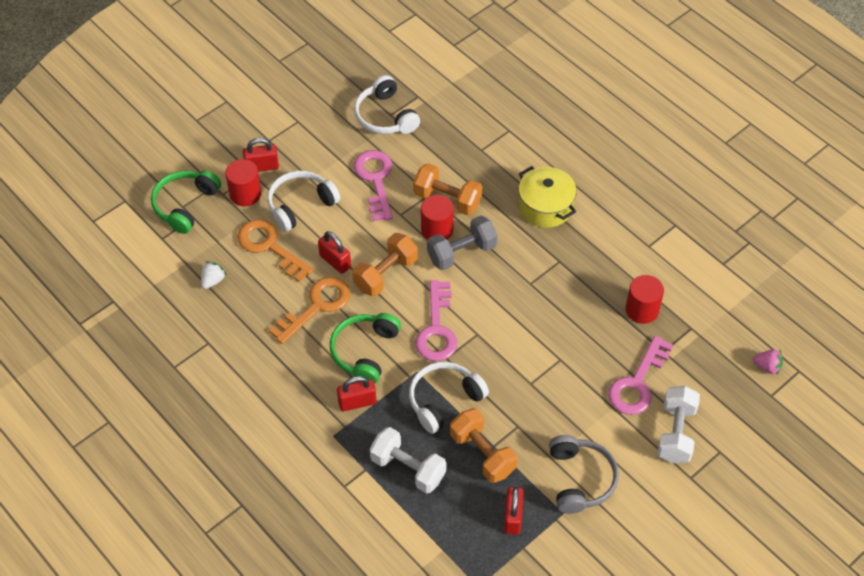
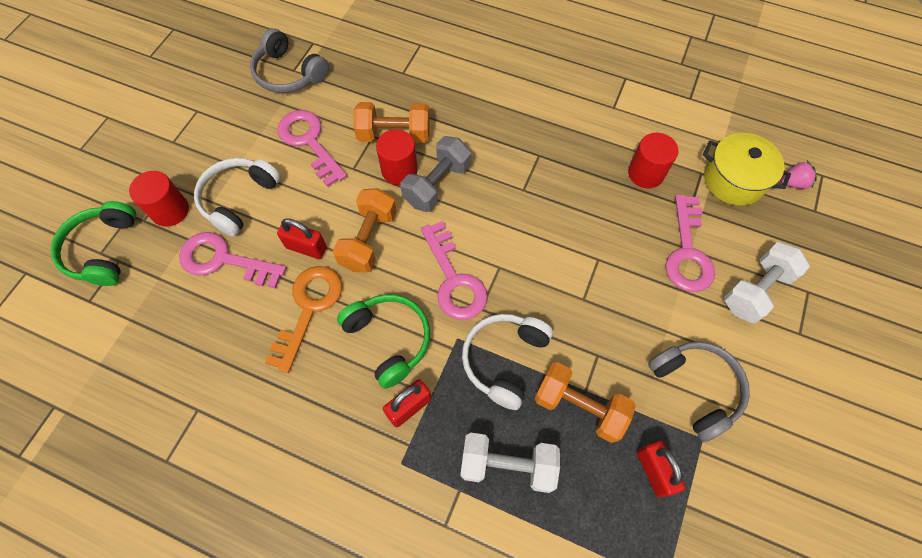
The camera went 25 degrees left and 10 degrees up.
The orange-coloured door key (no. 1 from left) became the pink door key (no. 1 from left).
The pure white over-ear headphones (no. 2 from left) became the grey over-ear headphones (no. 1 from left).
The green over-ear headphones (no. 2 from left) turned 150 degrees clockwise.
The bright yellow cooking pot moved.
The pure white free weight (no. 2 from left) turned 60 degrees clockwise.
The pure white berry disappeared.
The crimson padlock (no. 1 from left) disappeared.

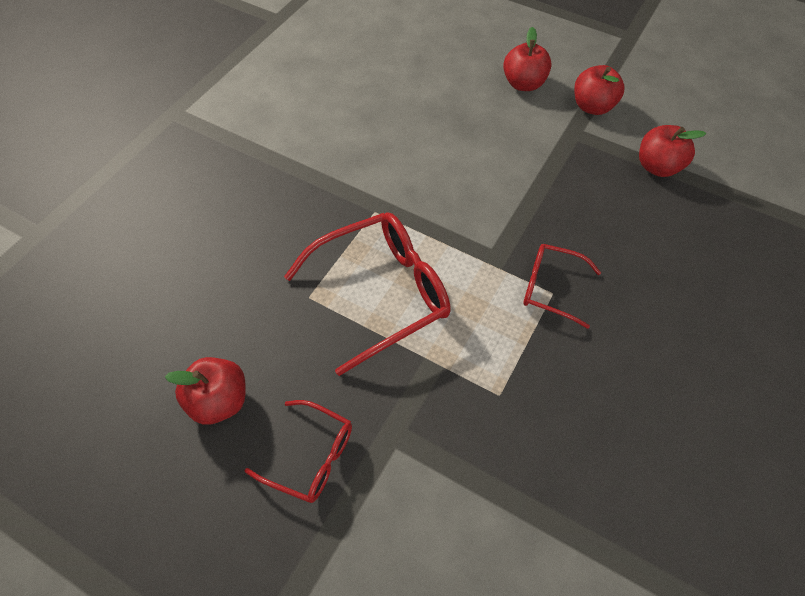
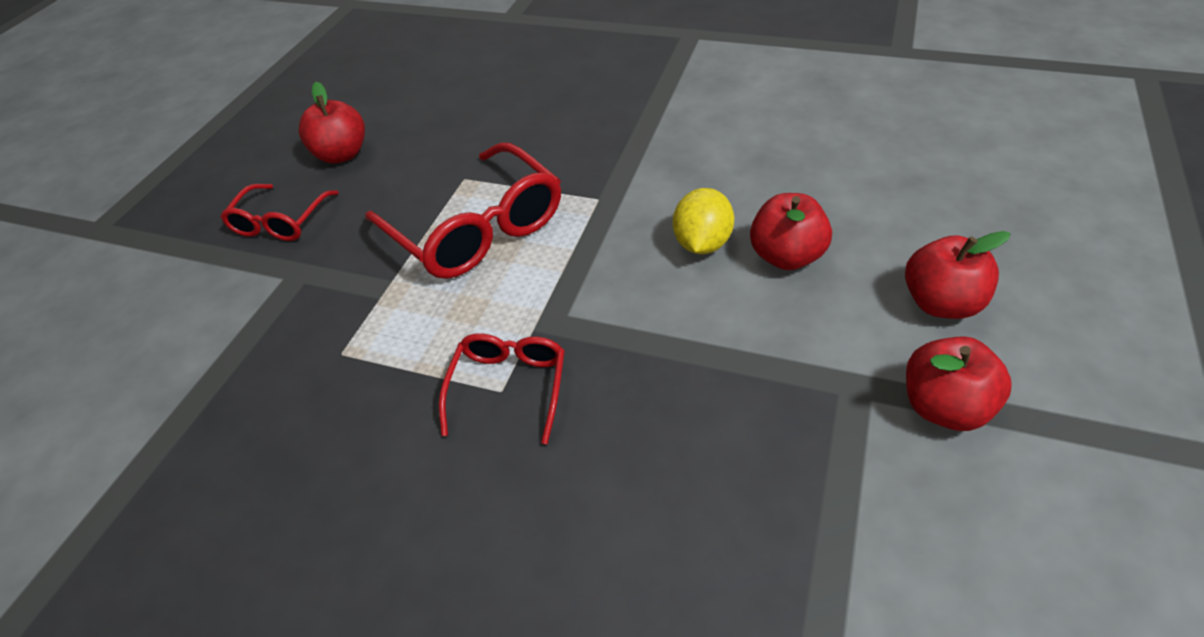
The camera went 85 degrees right and 10 degrees down.
The bright yellow citrus fruit appeared.
The crimson apple (no. 4 from left in the first image) moved.

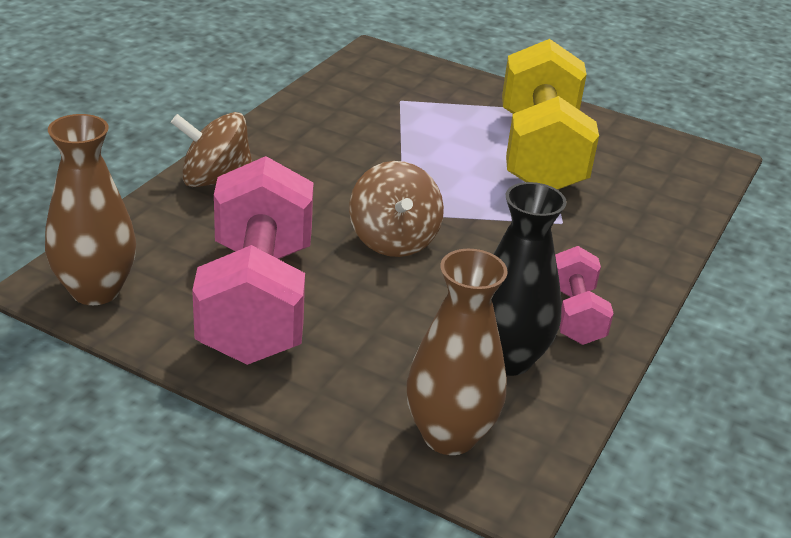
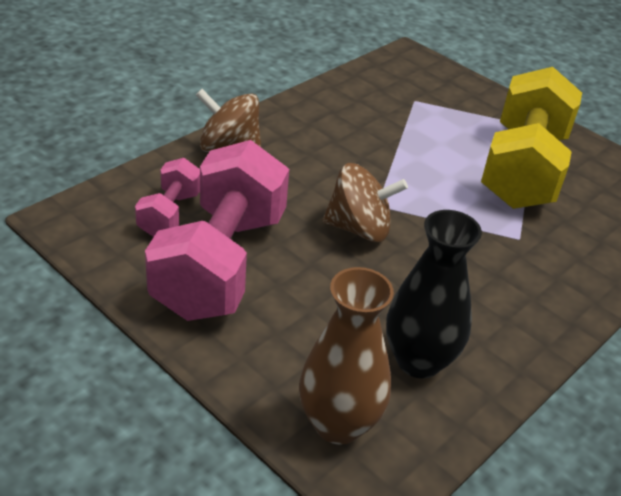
The camera went 15 degrees right and 5 degrees up.
The pink free weight (no. 2 from left in the first image) moved.
The dark brown spinning top (no. 2 from left) turned 90 degrees counterclockwise.
The dark brown tall vase (no. 1 from left) disappeared.

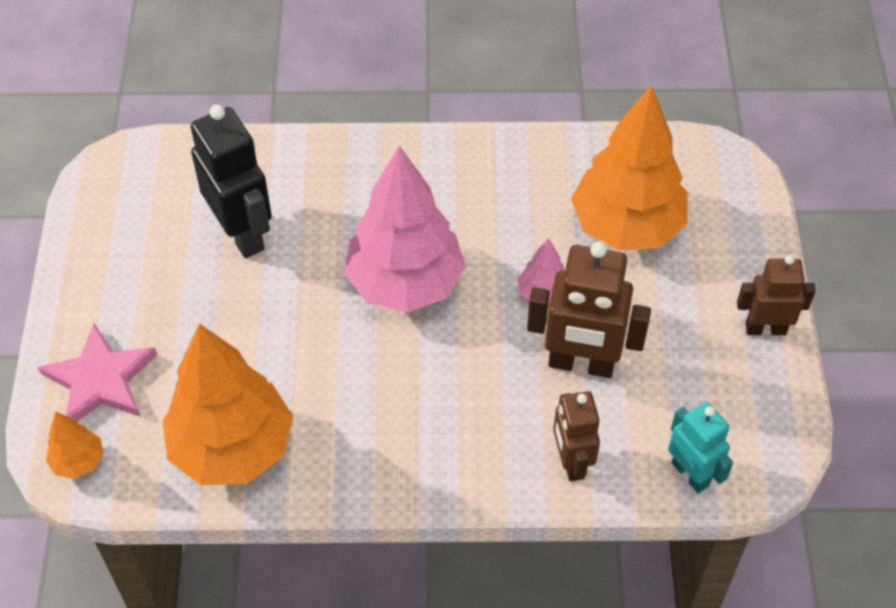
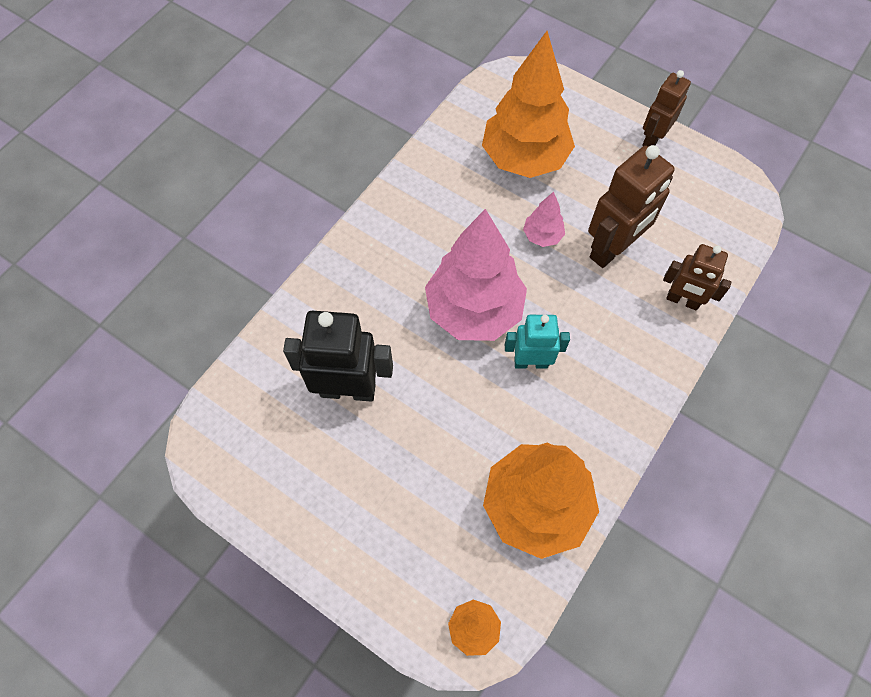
The camera went 55 degrees left and 10 degrees up.
The aqua robot figure moved.
The pink five-pointed star disappeared.

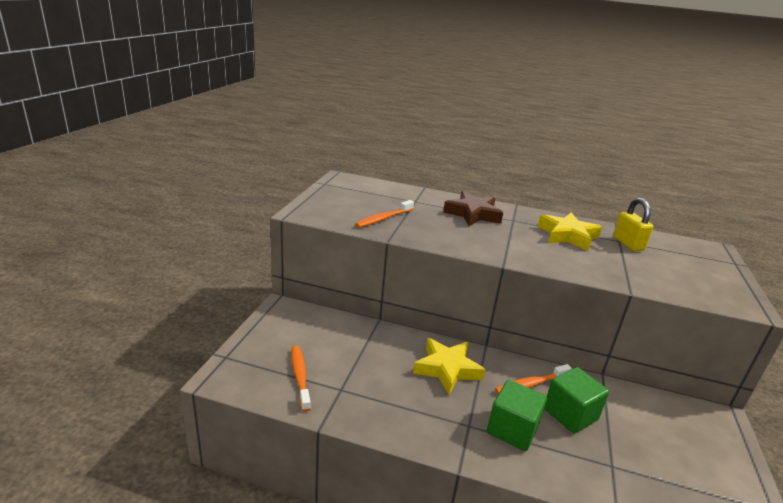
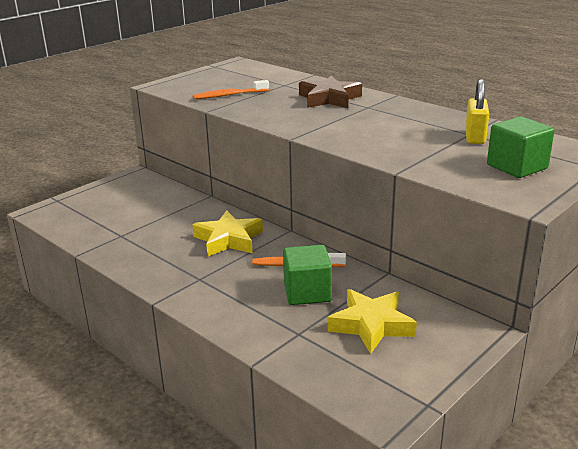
The camera went 30 degrees right and 0 degrees up.
The bright yellow five-pointed star (no. 2 from left) moved.
The green cube (no. 1 from left in the first image) moved.
The orange-coloured dental brush (no. 1 from left) disappeared.

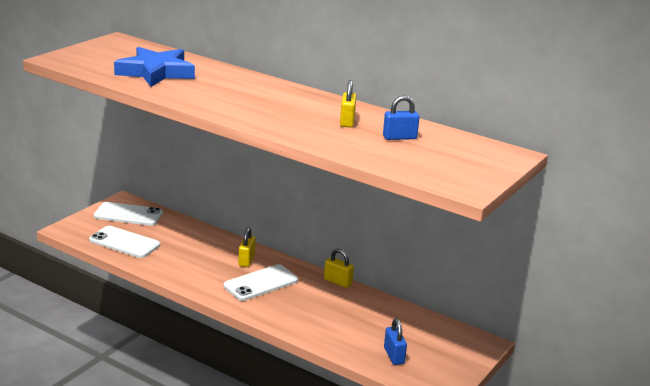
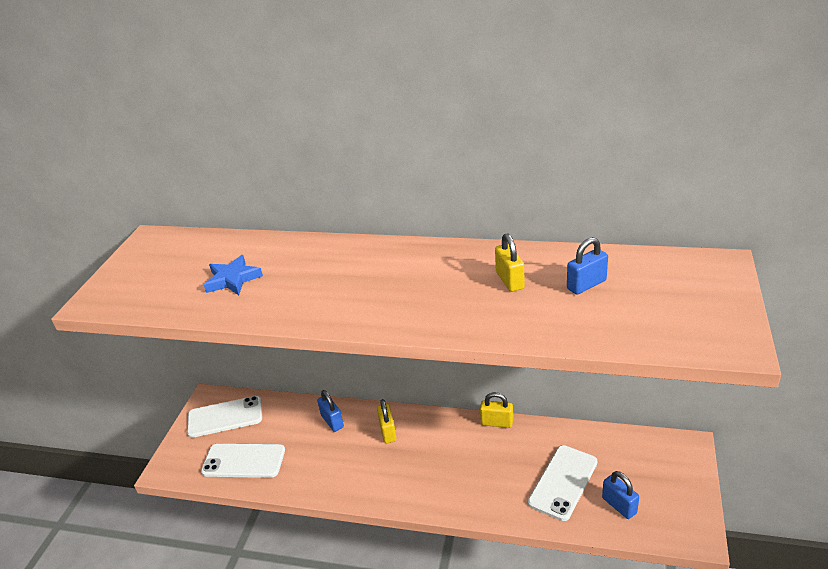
The camera went 15 degrees left and 10 degrees up.
The royal blue five-pointed star changed to 0.57 times the size.
The royal blue padlock (no. 1 from left) appeared.
The pure white phone (no. 3 from left) moved.

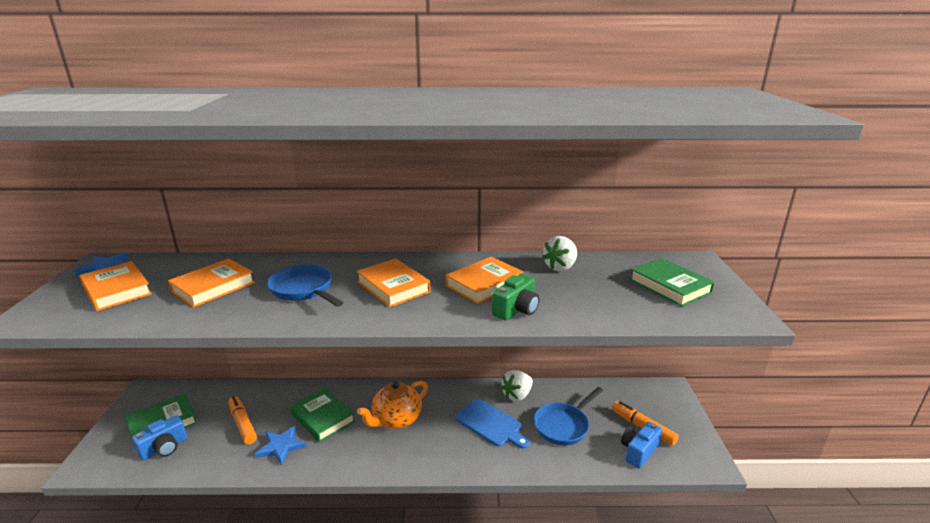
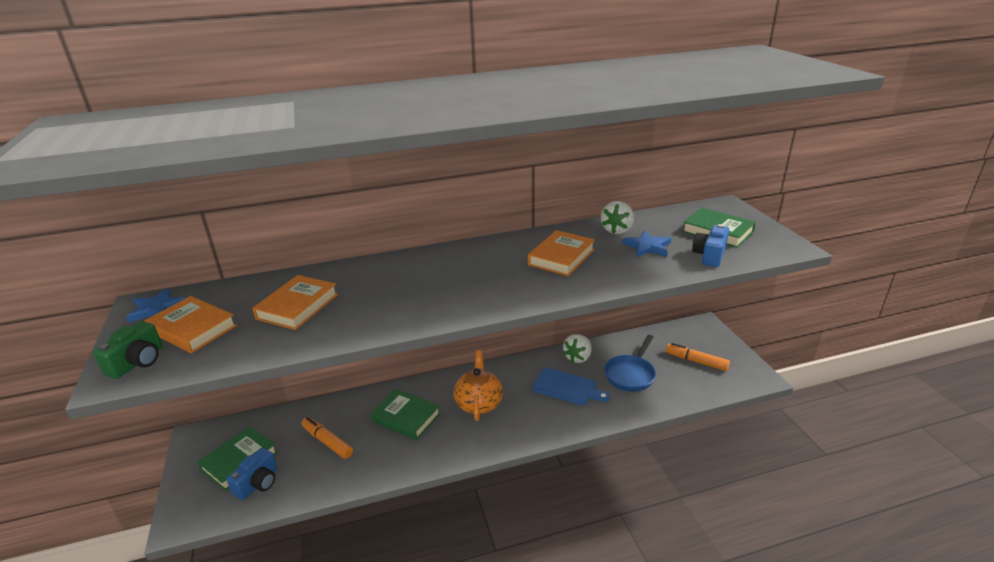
The camera went 15 degrees left and 5 degrees up.
The green camera moved.
The orange-coloured tea pot turned 150 degrees clockwise.
The royal blue five-pointed star (no. 2 from left) moved.
The royal blue camera (no. 2 from left) moved.
The royal blue pan (no. 1 from left) disappeared.
The orange-coloured book (no. 3 from left) disappeared.

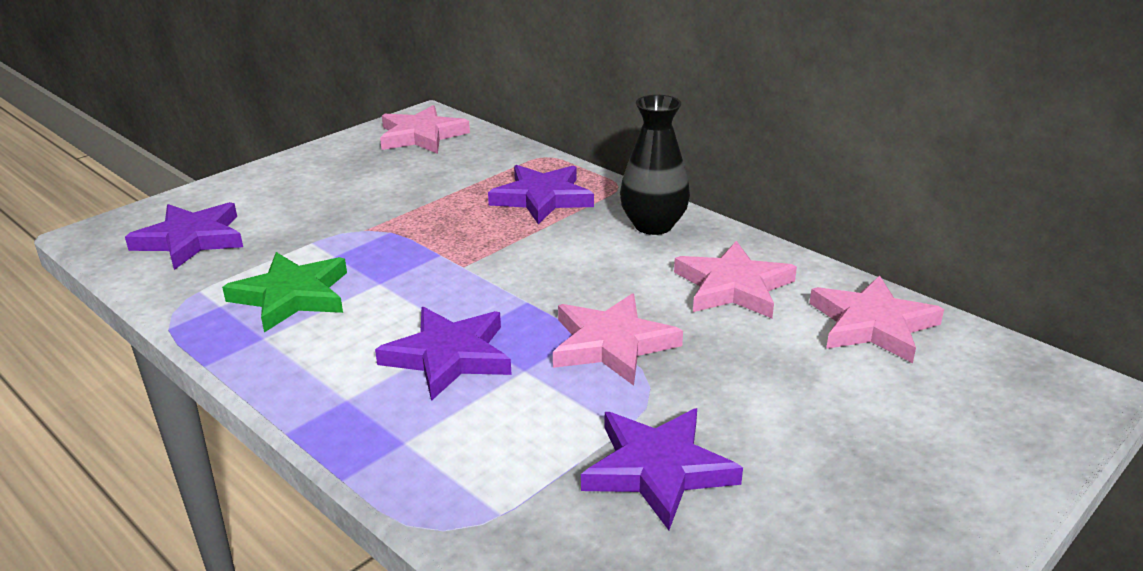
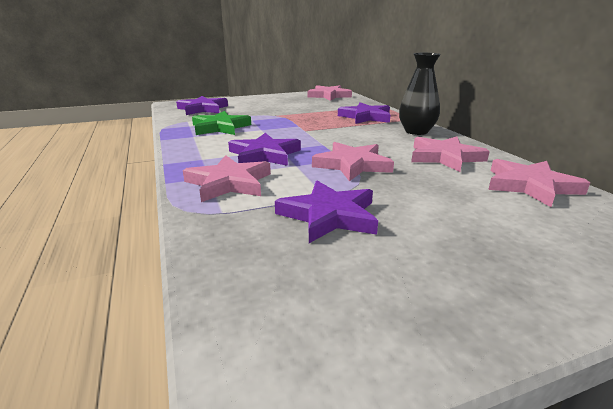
The camera went 25 degrees right and 5 degrees down.
The pink five-pointed star (no. 1 from left) appeared.

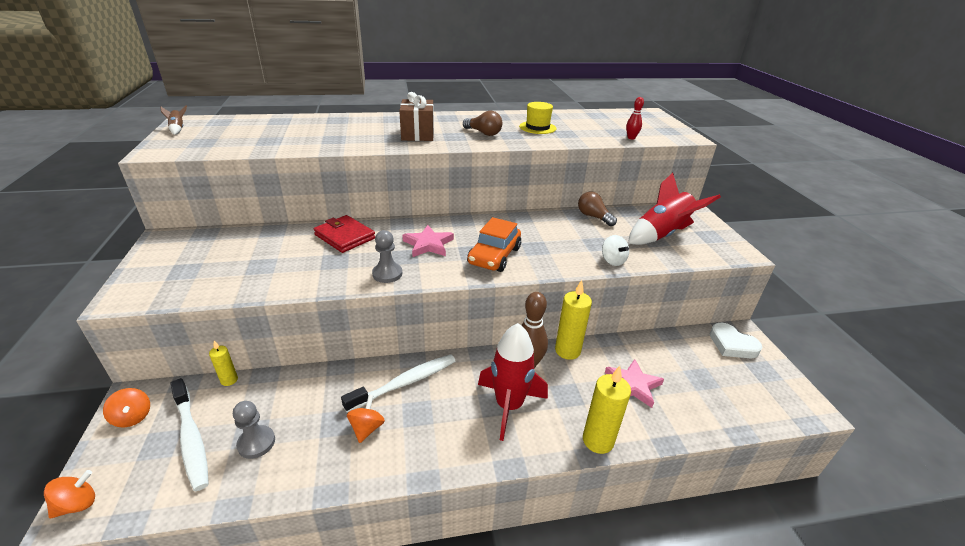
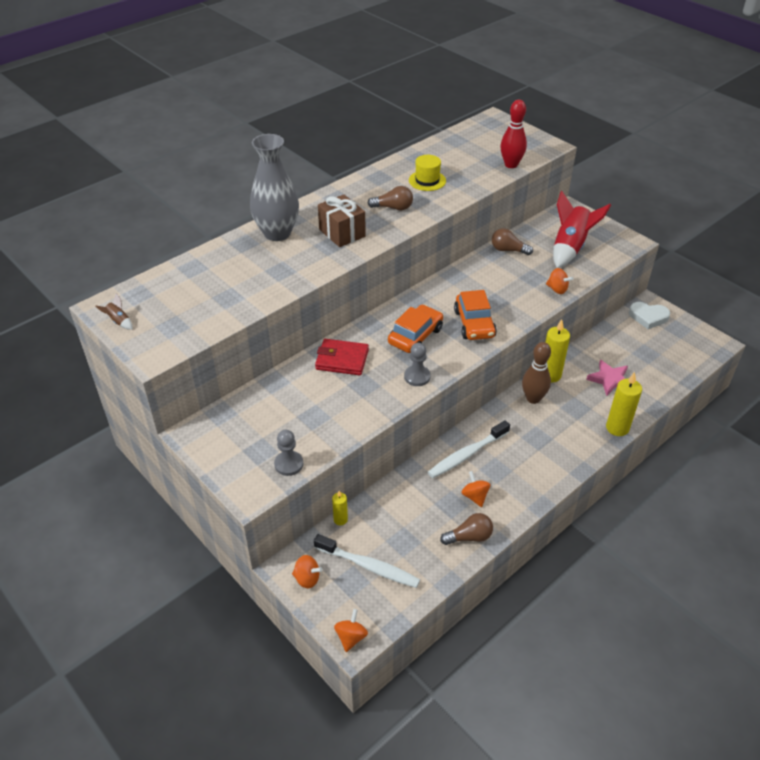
The camera went 30 degrees left and 10 degrees up.
The grey tall vase appeared.
The grey game pawn (no. 1 from left) moved.
The pink five-pointed star (no. 1 from left) was replaced by the orange-coloured toy car (no. 1 from left).
The pure white dental brush (no. 2 from left) turned 150 degrees counterclockwise.
The dark brown lightbulb (no. 2 from left) appeared.
The crimson skittle changed to 1.80 times the size.
The pure white spinning top became the orange-coloured spinning top (no. 4 from left).
The crimson toy rocket (no. 1 from left) disappeared.

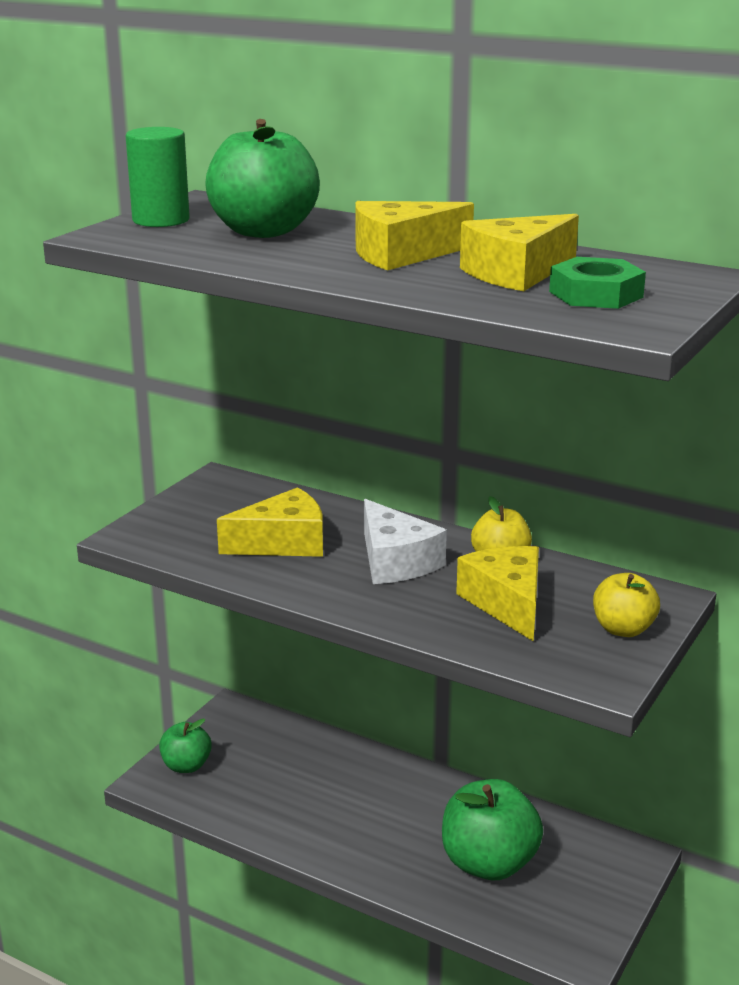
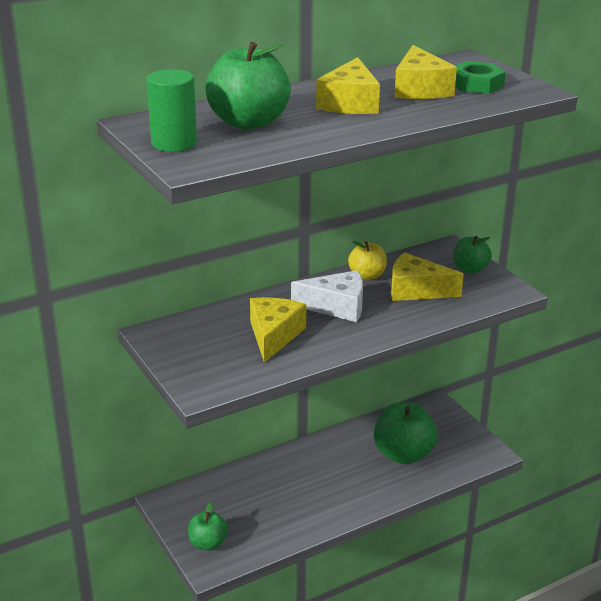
The camera went 60 degrees left and 5 degrees up.
The bright yellow apple (no. 2 from left) became the green apple (no. 4 from left).

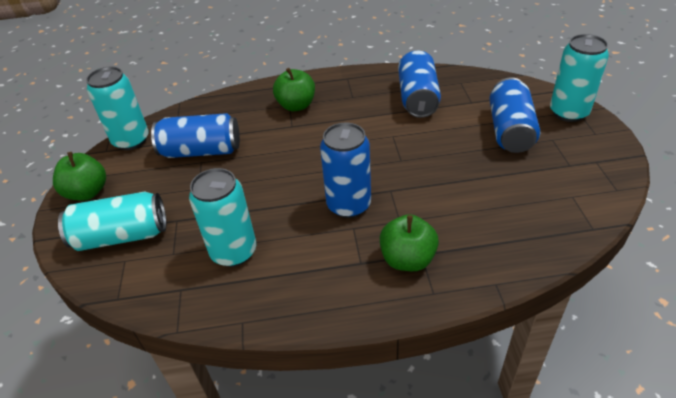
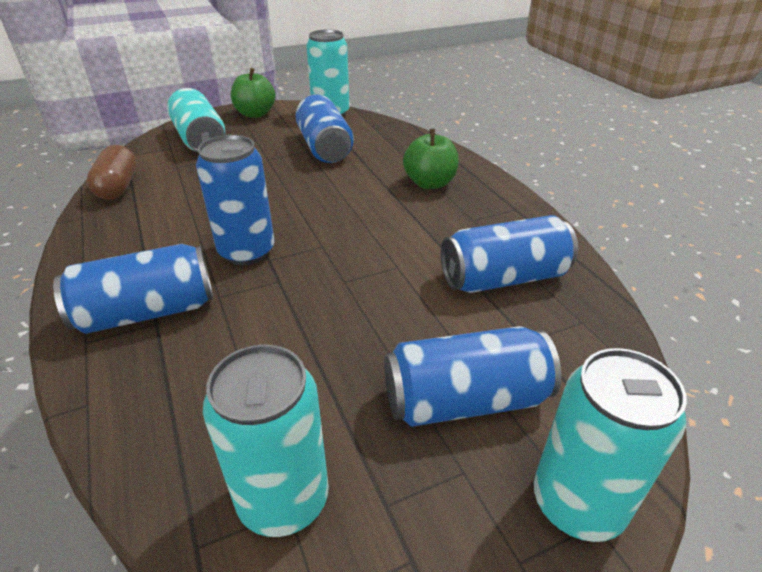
The camera went 70 degrees right and 5 degrees down.
The green apple (no. 3 from left) was replaced by the royal blue tin (no. 1 from left).
The dark brown pill appeared.
The aqua tin (no. 3 from left in the first image) moved.

